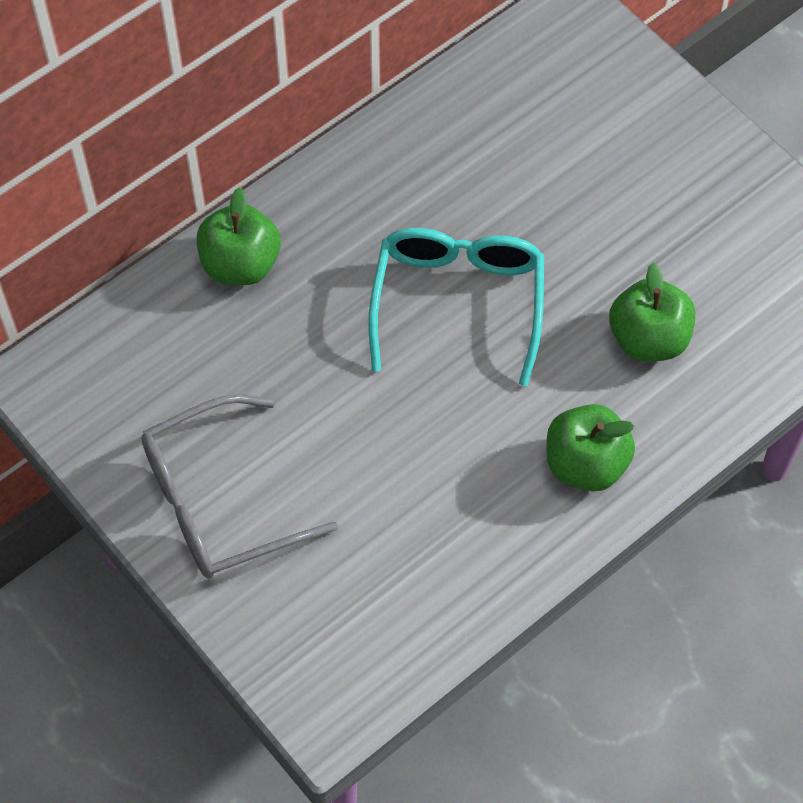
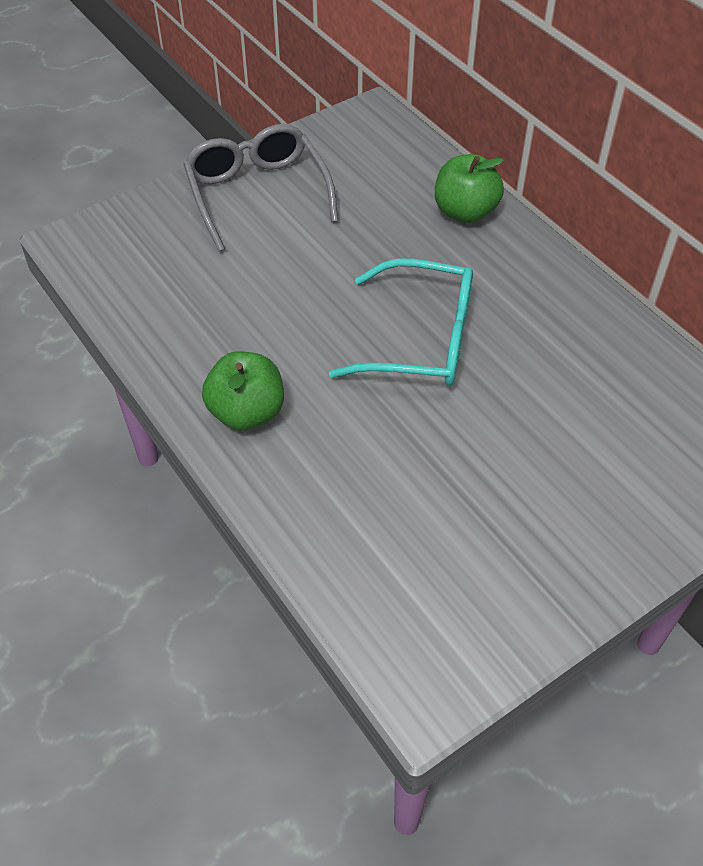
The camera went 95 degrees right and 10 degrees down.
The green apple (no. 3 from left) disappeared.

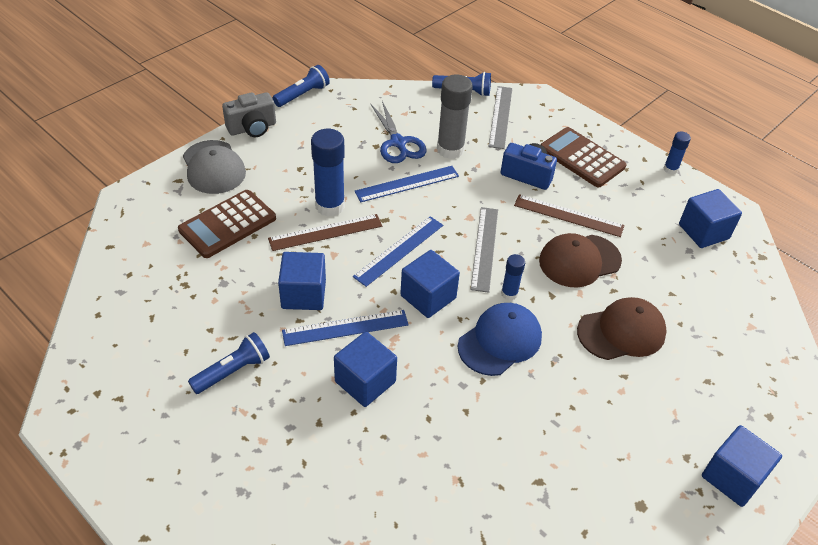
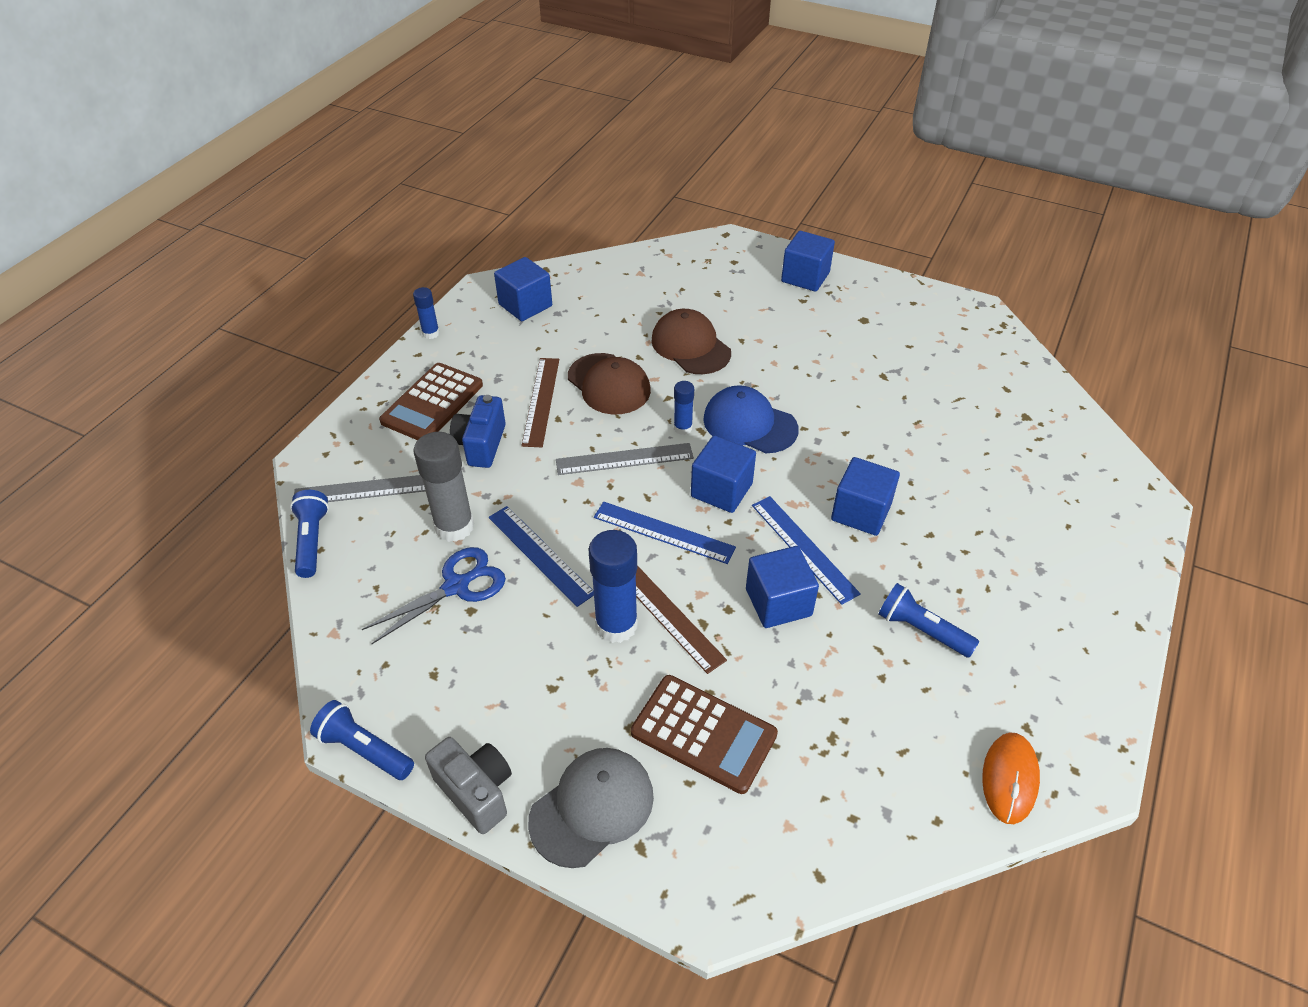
The camera went 105 degrees left and 0 degrees up.
The orange-coloured mouse appeared.

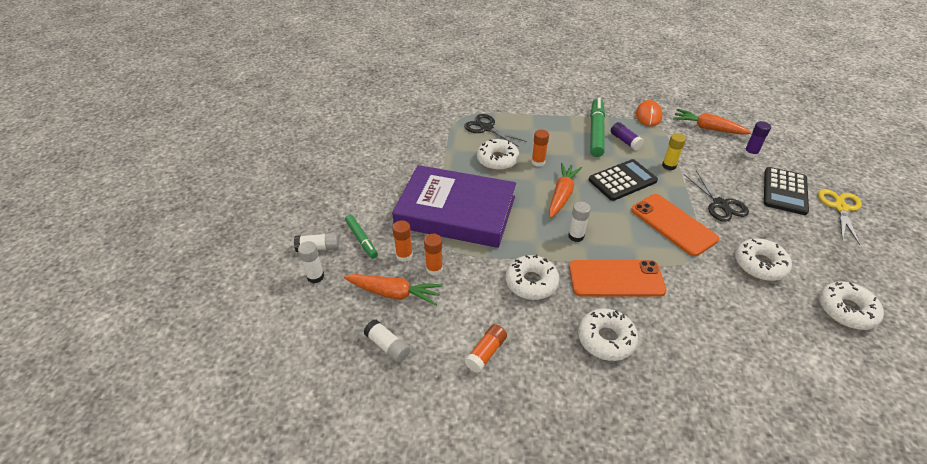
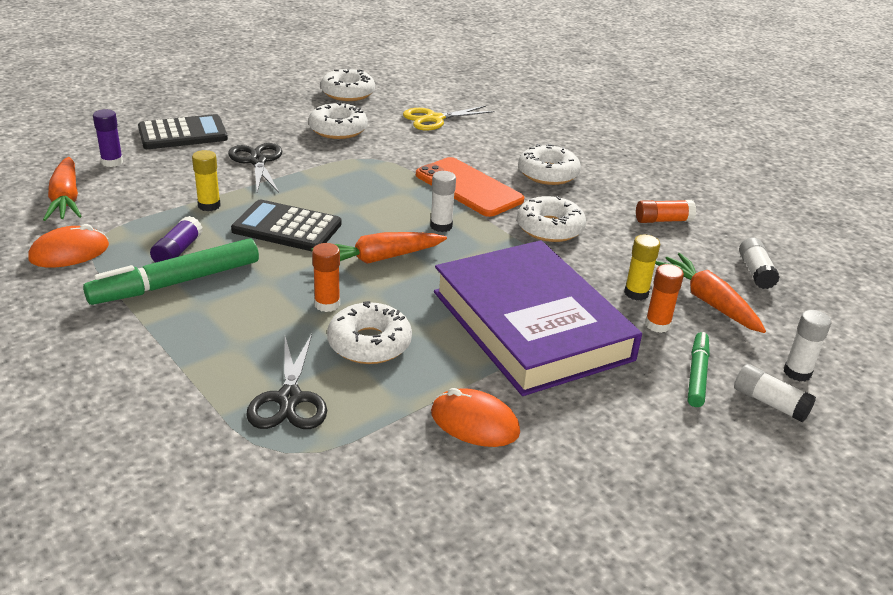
The camera went 135 degrees left and 10 degrees down.
The jet-black shears (no. 2 from left in the first image) turned 45 degrees counterclockwise.
The bright yellow shears moved.
The orange-coloured mouse (no. 2 from left) appeared.
The orange-coloured stick of glue (no. 2 from left) became the bright yellow stick of glue (no. 2 from left).
The orange-coloured phone (no. 2 from left) disappeared.

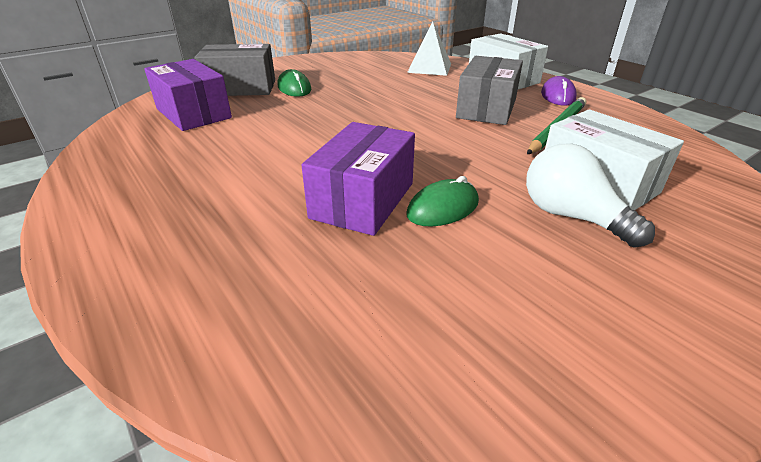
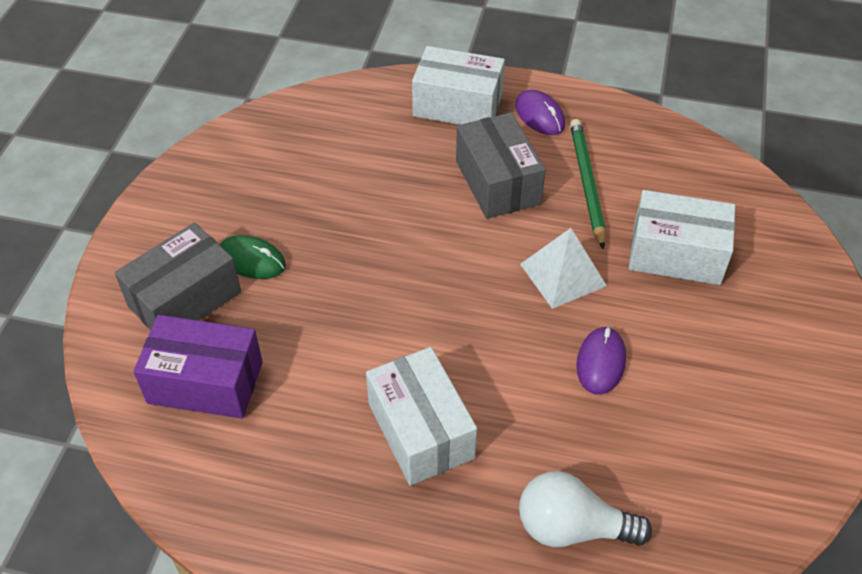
The camera went 40 degrees left and 15 degrees up.
The pure white package (no. 1 from left) appeared.
The pure white lightbulb moved.
The pure white pyramid shape moved.
The green mouse (no. 2 from left) became the violet mouse (no. 2 from left).
The violet package (no. 2 from left) disappeared.

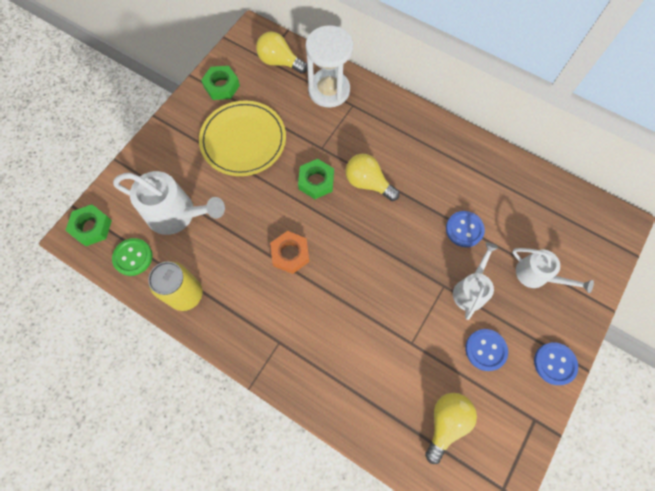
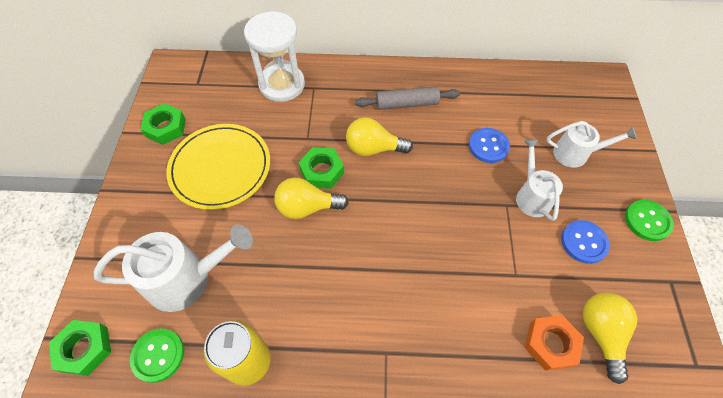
The camera went 30 degrees left and 10 degrees down.
The bright yellow lightbulb (no. 1 from left) moved.
The grey rolling pin appeared.
The orange-coloured hexagon nut moved.
The royal blue button (no. 3 from left) became the green button (no. 2 from left).

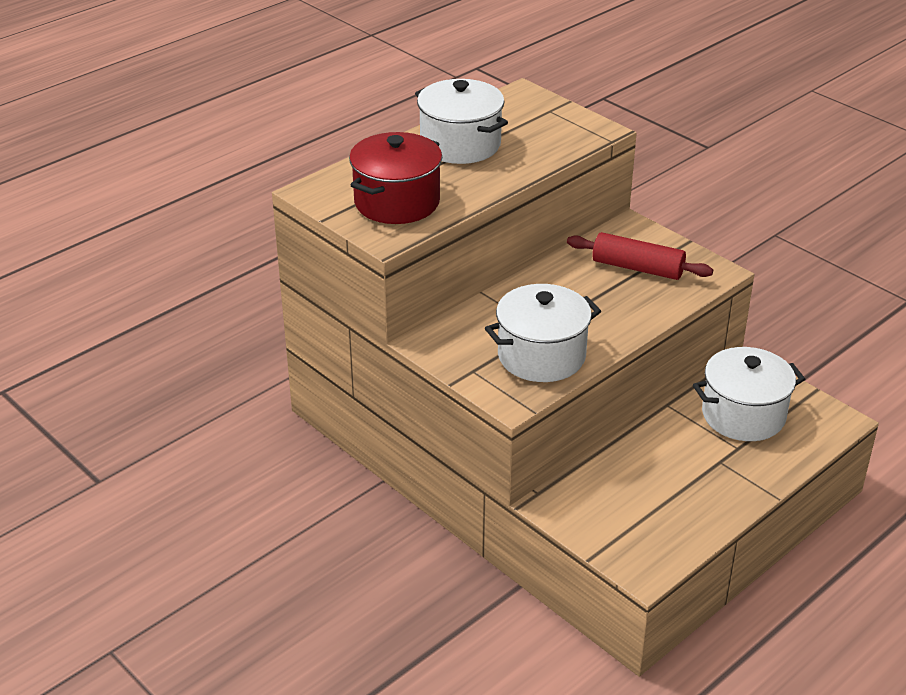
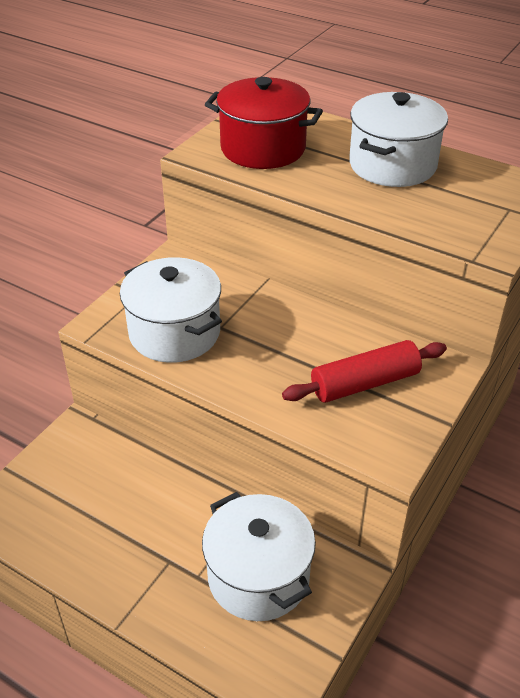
The camera went 75 degrees right and 5 degrees up.
The crimson rolling pin turned 60 degrees clockwise.

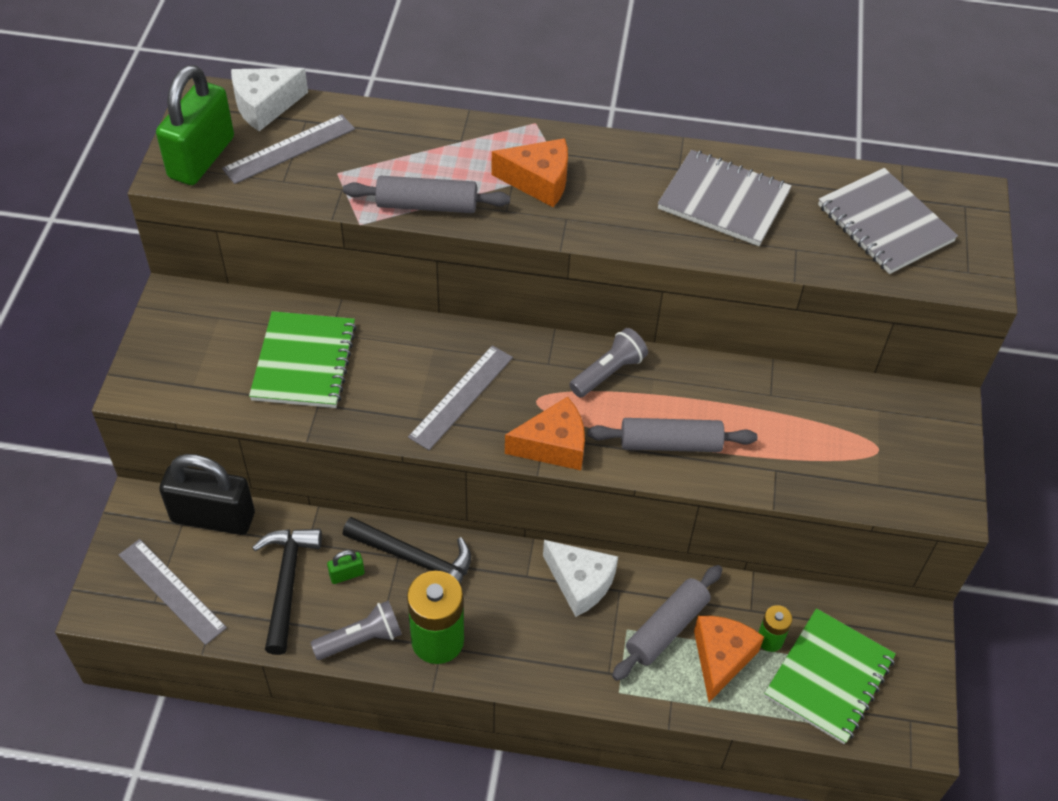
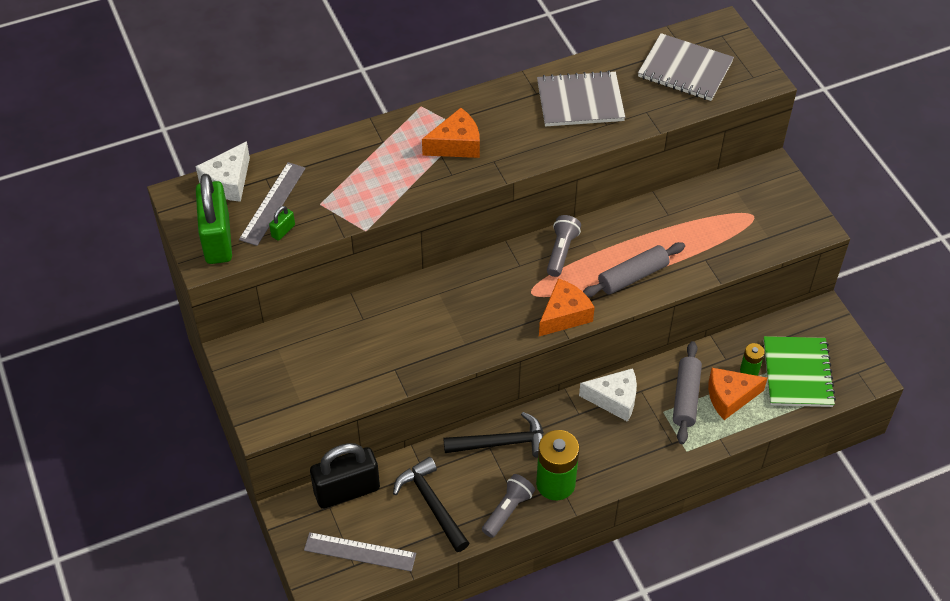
The camera went 30 degrees left and 0 degrees up.
The green padlock (no. 2 from left) moved.
The orange-coloured piece of cheese (no. 3 from left) turned 90 degrees counterclockwise.
The green exercise book (no. 1 from left) disappeared.
The grey rolling pin (no. 1 from left) disappeared.
The grey measuring stick (no. 3 from left) disappeared.

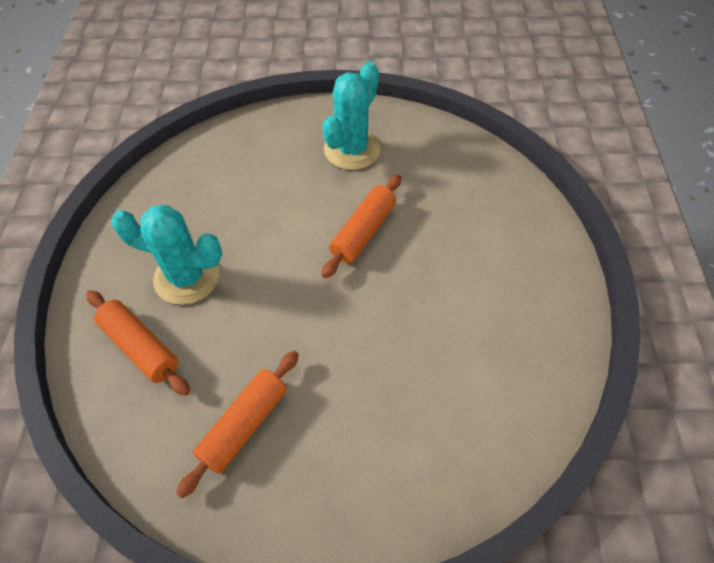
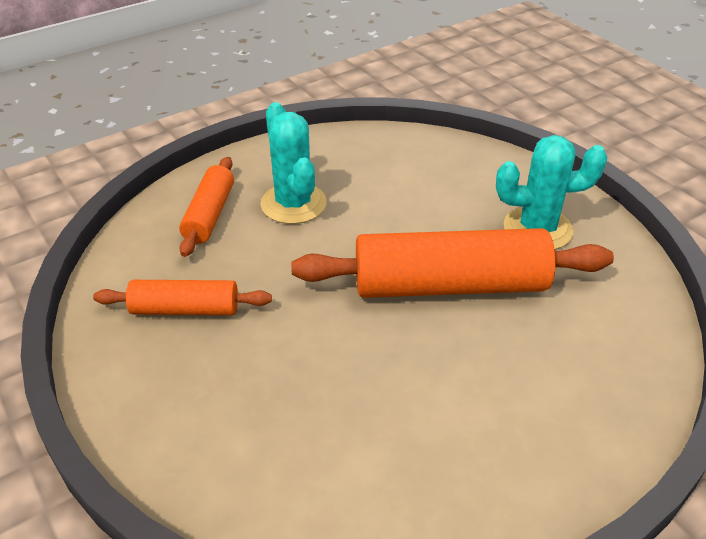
The camera went 55 degrees right and 15 degrees down.
The orange-coloured rolling pin (no. 3 from left) changed to 1.85 times the size.

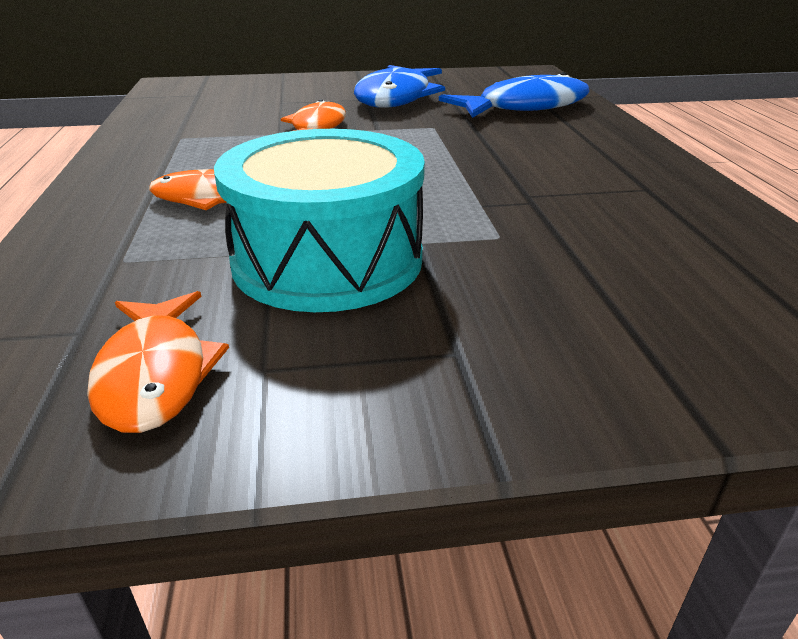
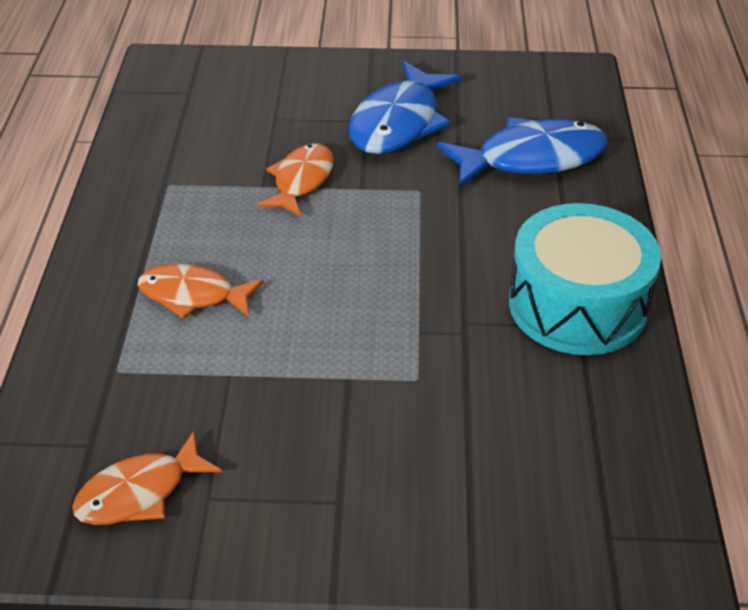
The camera went 10 degrees right and 10 degrees up.
The orange-coloured fish figure (no. 1 from left) turned 60 degrees clockwise.
The aqua snare drum moved.

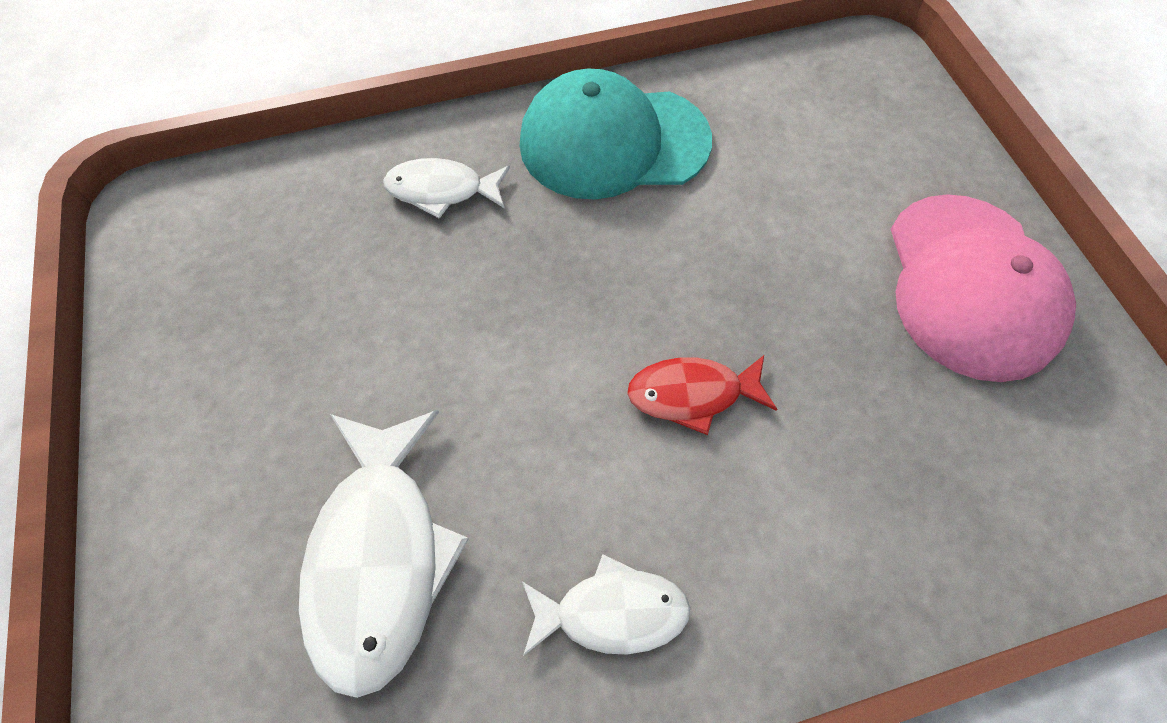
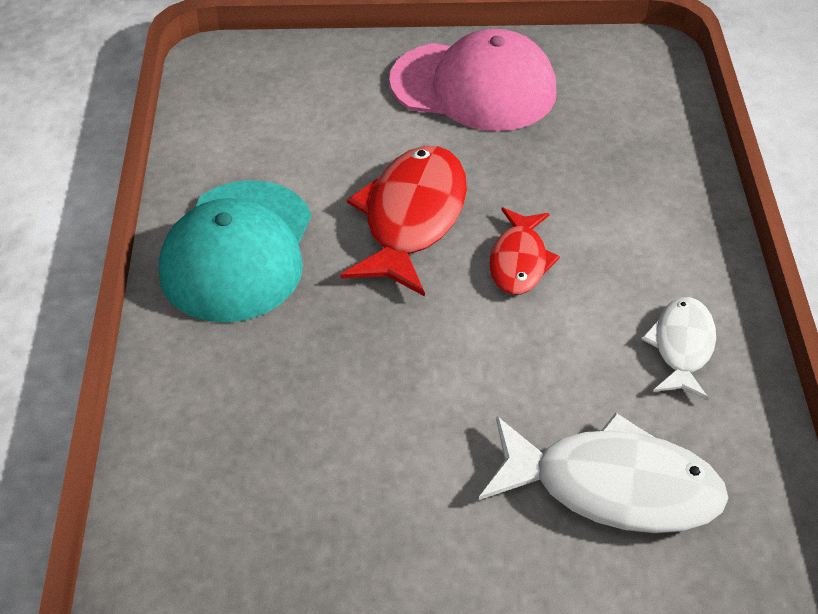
The camera went 75 degrees left and 15 degrees down.
The crimson fish figure (no. 1 from left) appeared.
The pure white fish figure (no. 2 from left) disappeared.

